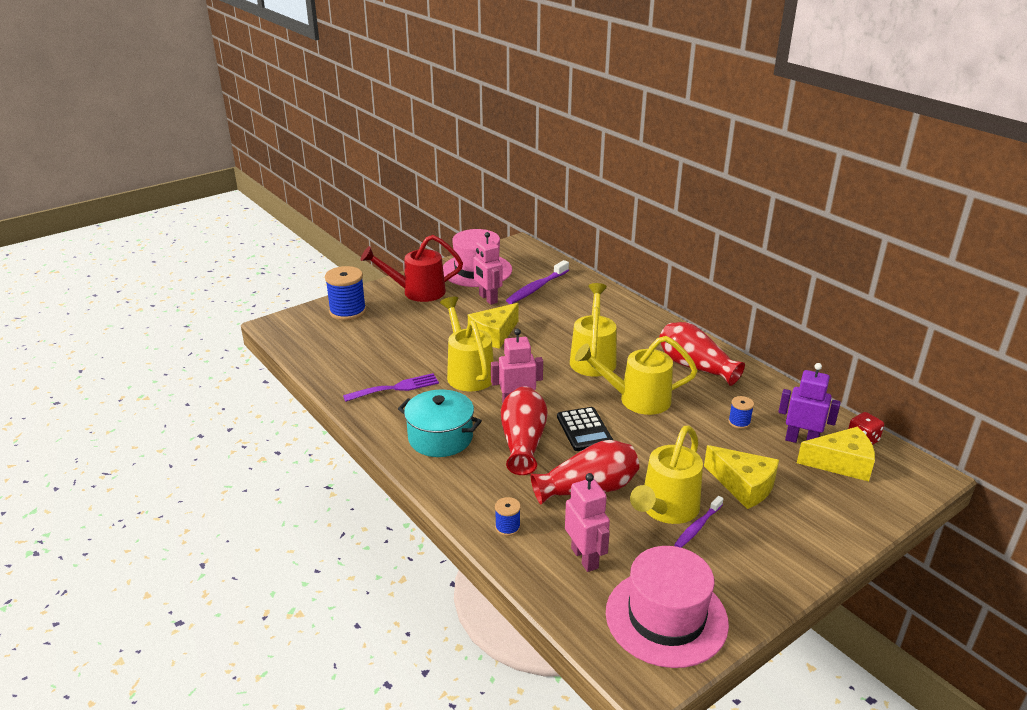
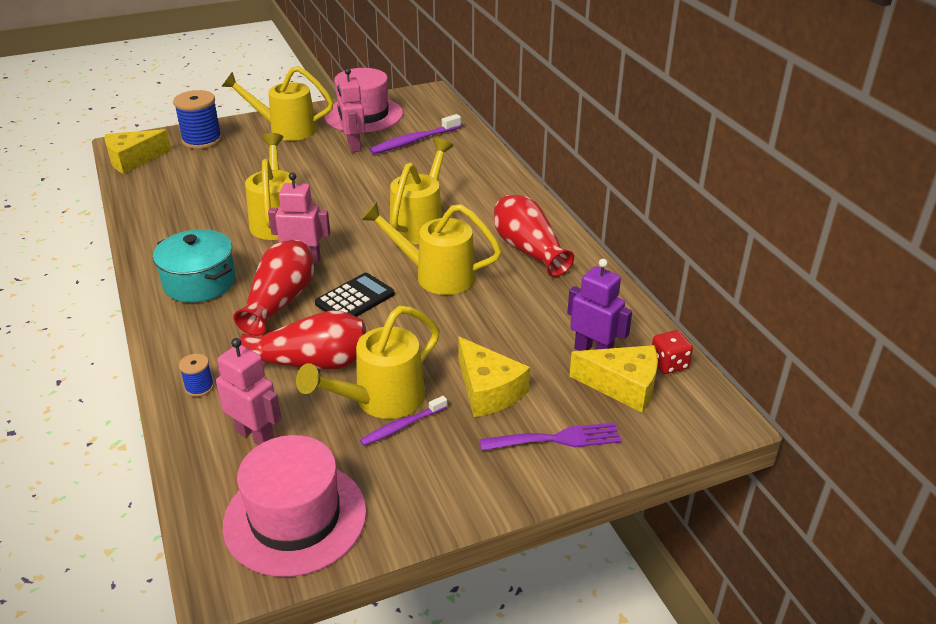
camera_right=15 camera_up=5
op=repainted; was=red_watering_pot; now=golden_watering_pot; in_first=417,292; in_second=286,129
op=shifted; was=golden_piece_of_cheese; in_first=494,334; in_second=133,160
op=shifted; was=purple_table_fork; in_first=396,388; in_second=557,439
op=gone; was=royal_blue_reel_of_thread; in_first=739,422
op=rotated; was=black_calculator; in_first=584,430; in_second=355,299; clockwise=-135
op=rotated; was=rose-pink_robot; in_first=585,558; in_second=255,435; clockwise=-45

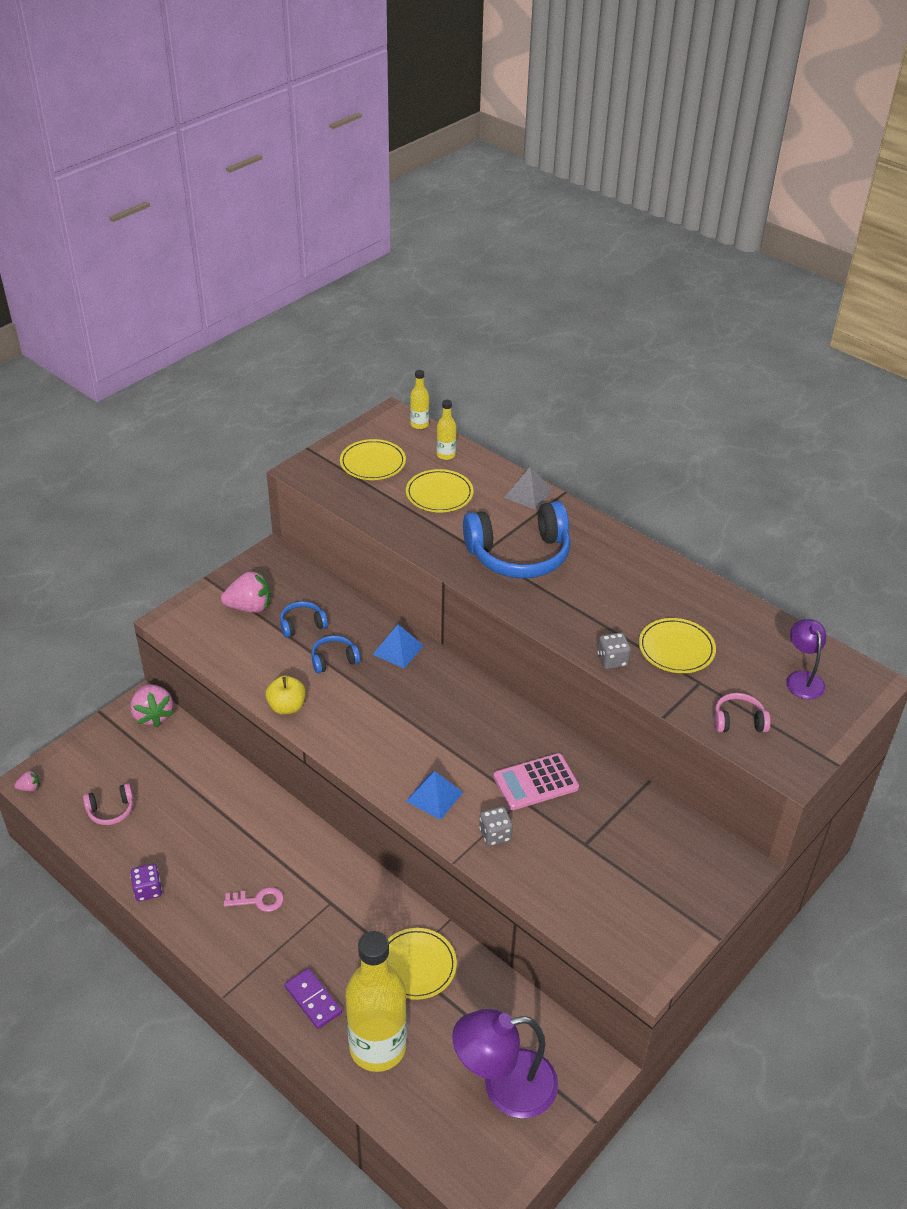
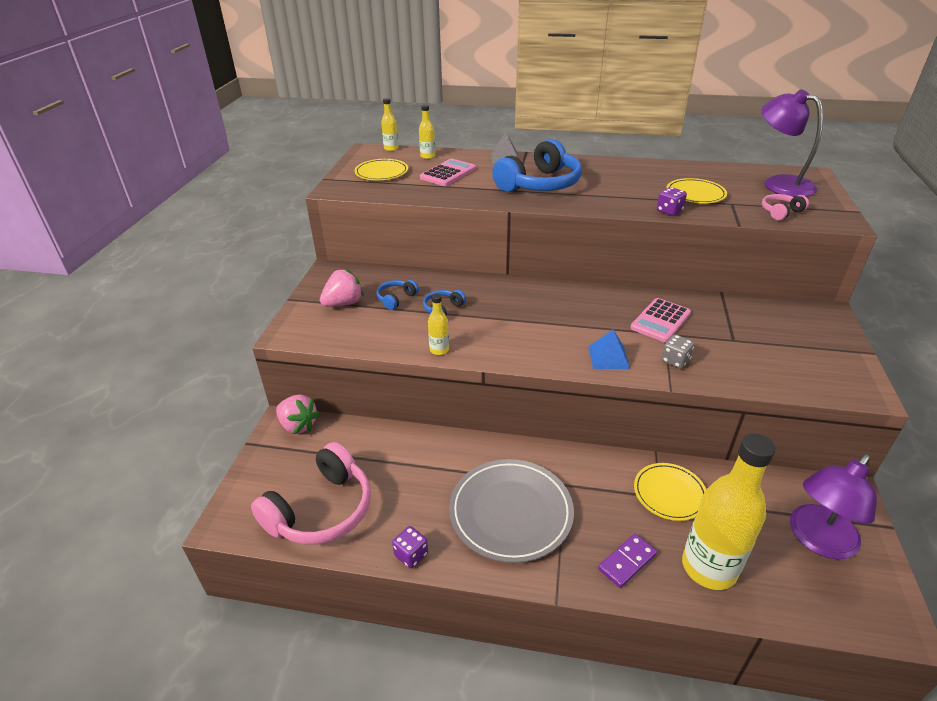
camera_right=-30 camera_up=-5
op=swapped; was=golden_flat_dish; now=rose-pink_calculator; in_first=439,494; in_second=448,173
op=scaled; was=purple_lamp; in_first=802,679; in_second=779,184; ratio=1.74
op=gone; was=royal_blue_pyramid; in_first=398,650
op=repainted; was=grey_dice; now=purple_dice; in_first=612,660; in_second=669,211
op=swapped; was=golden_toy_apple; now=golden_flask; in_first=287,707; in_second=439,350
op=gone; was=rose-pink_berry; in_first=29,788
op=scaled; was=rose-pink_over-ear_headphones; in_first=111,810; in_second=321,510; ratio=2.2
op=swapped; was=rose-pink_latchkey; now=grey_flat_dish; in_first=259,900; in_second=510,512
op=rotated; was=purple_domino_piece; in_first=313,1000; in_second=627,562; clockwise=-60

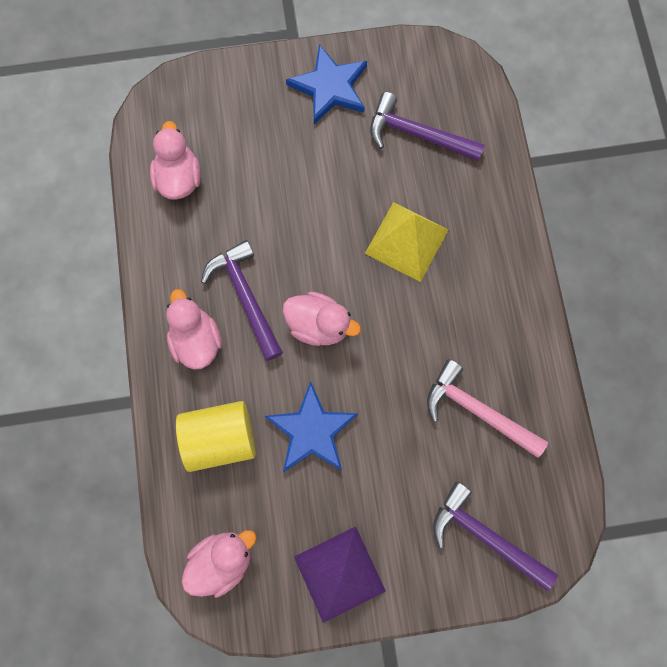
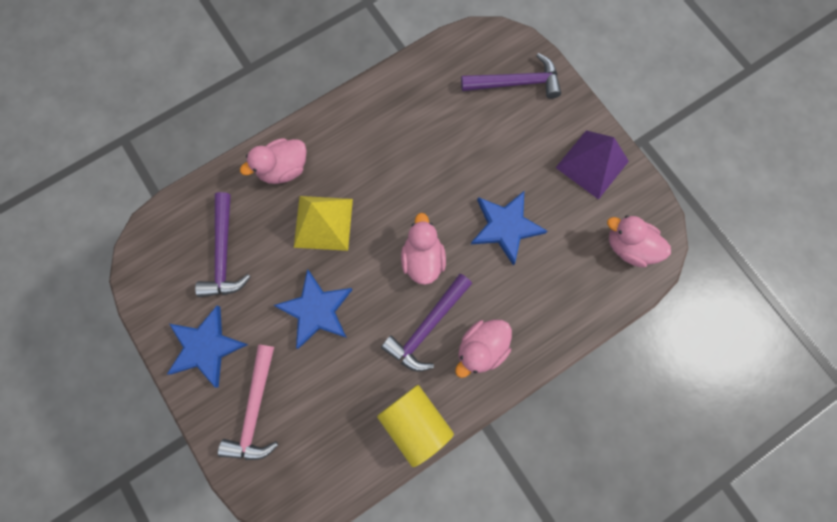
camera_right=-115 camera_up=0
op=shifted; was=rose-pink_duck; in_first=179,178; in_second=284,169
op=shifted; was=rose-pink_claw_hammer; in_first=477,411; in_second=255,409
op=shifted; was=golden_cylinder; in_first=220,438; in_second=415,422
op=rotated; was=purple_claw_hammer; in_first=485,536; in_second=516,83; clockwise=-105
op=new; now=royal_blue_star; in_second=316,310

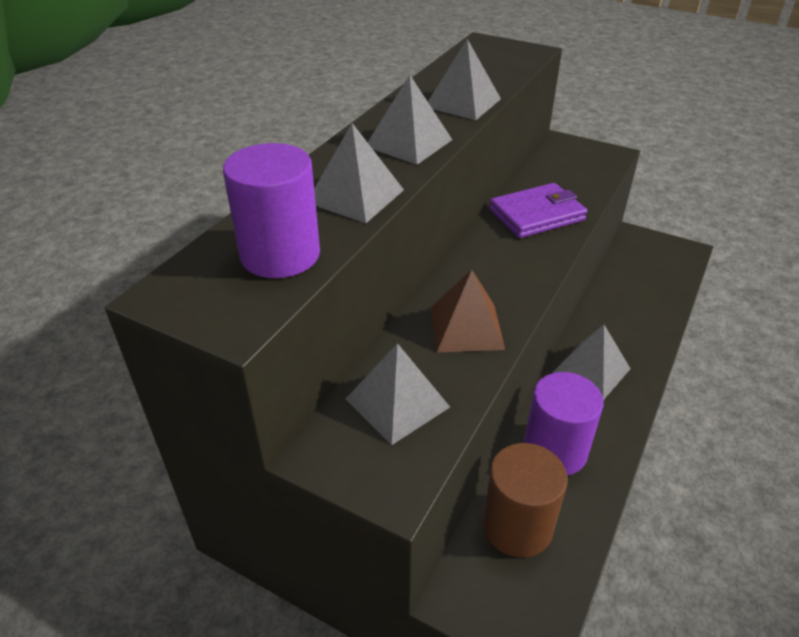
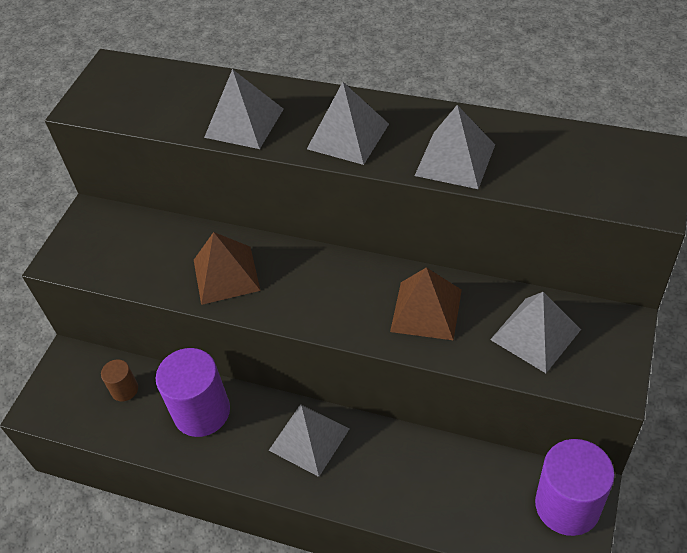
camera_right=85 camera_up=10
op=shifted; was=purple_cylinder; in_first=280,254; in_second=567,505
op=swapped; was=purple_billfold; now=brown_pyramid; in_first=536,215; in_second=426,310
op=shifted; was=grey_pyramid; in_first=397,402; in_second=535,334
op=scaled; was=brown_cylinder; in_first=517,526; in_second=124,389; ratio=0.49

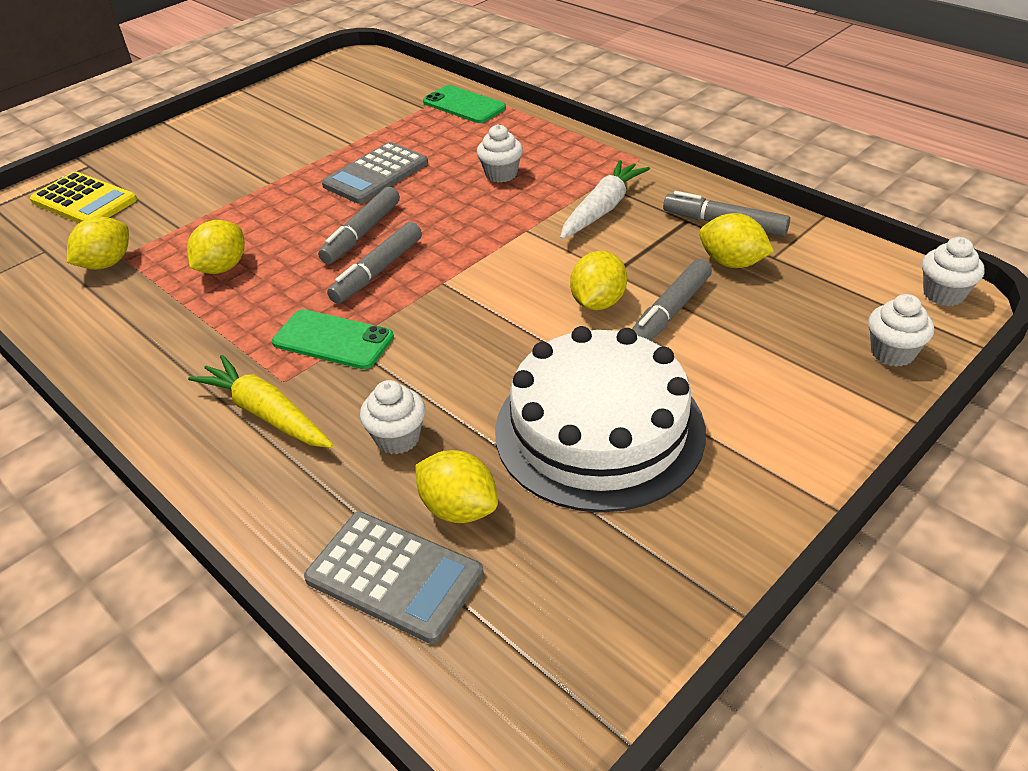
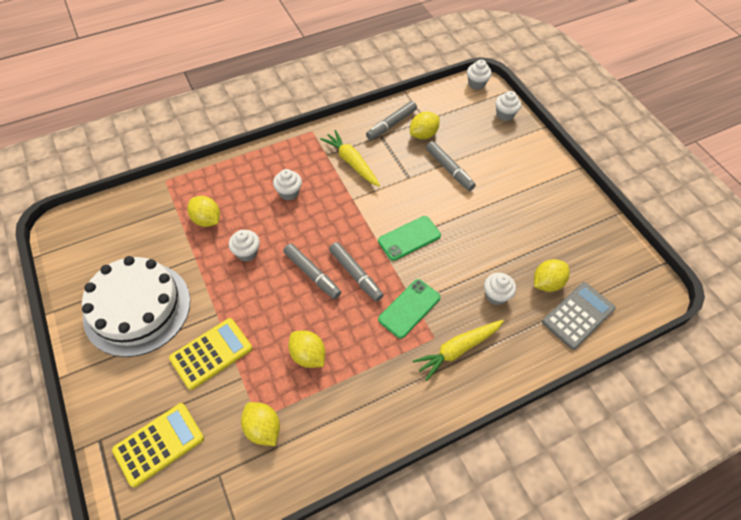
camera_right=-75 camera_up=15
op=shifted; was=leaf-green_smartphone; in_first=464,105; in_second=409,238
op=swapped; was=grey_calculator; now=white_fairy_cake; in_first=376,174; in_second=247,252
op=repainted; was=white_carrot; now=golden_carrot; in_first=602,209; in_second=351,162
op=shifted; was=golden_toy_lemon; in_first=598,302; in_second=207,220
op=shifted; was=white_cake; in_first=599,430; in_second=137,308
op=new; now=golden_calculator; in_second=211,353

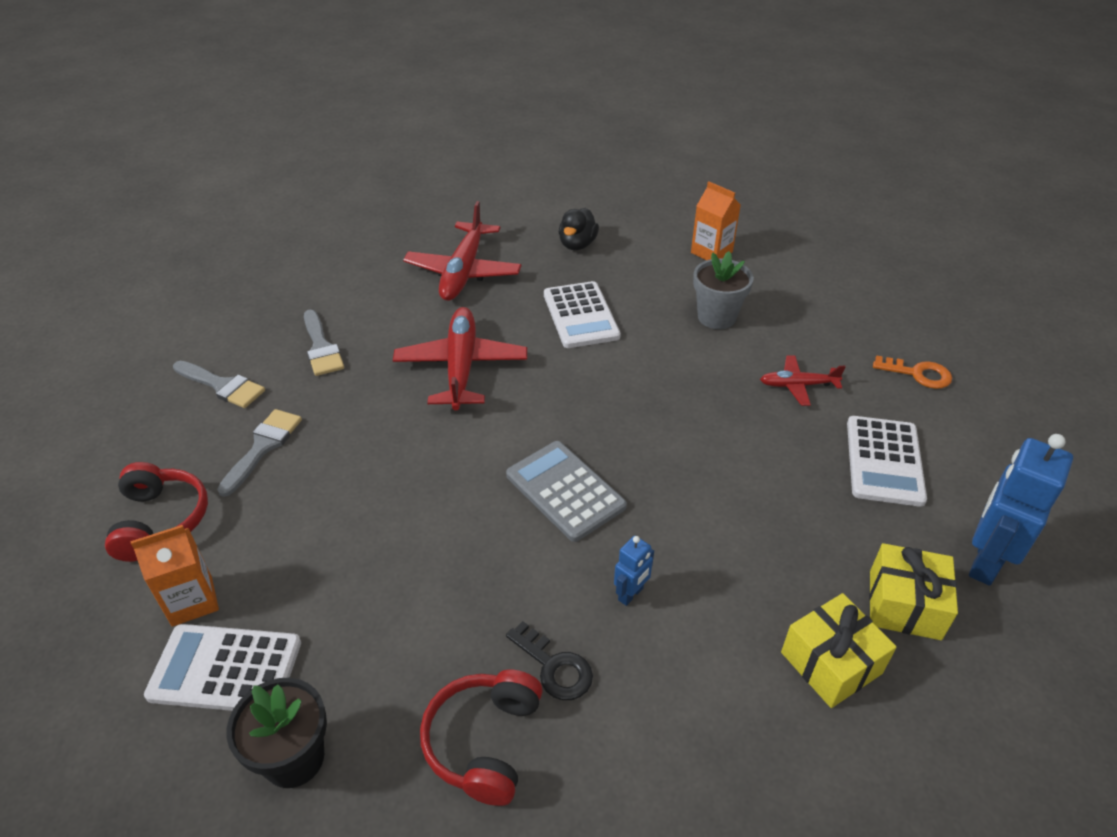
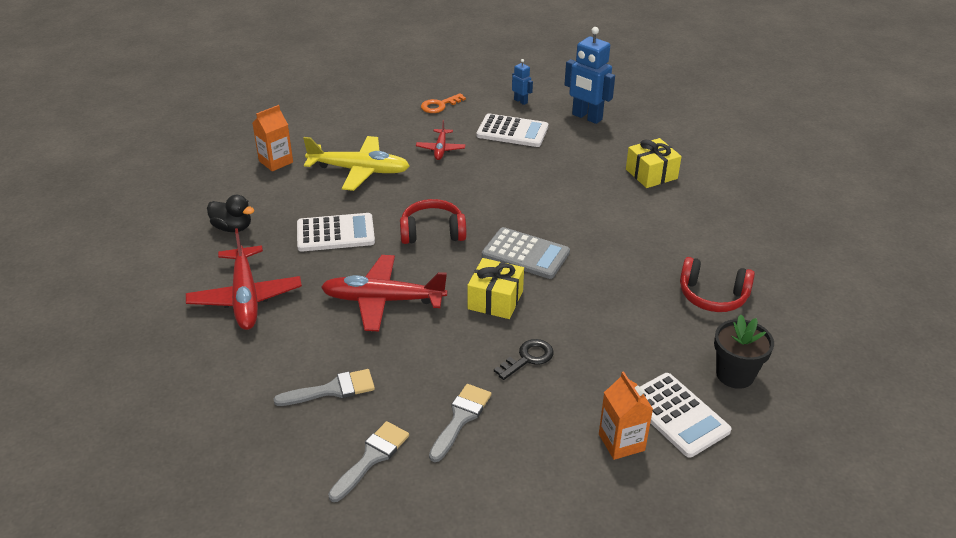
camera_right=-85 camera_up=-5
op=rotated; was=red_plane; in_first=464,271; in_second=245,297; clockwise=60
op=swapped; was=grey_plant_pot; now=golden_plane; in_first=716,317; in_second=359,170
op=rotated; was=bright_orange_latchkey; in_first=918,374; in_second=439,105; clockwise=-150
op=rotated; was=grey_paint_brush; in_first=263,447; in_second=460,418; clockwise=90
op=rotated; was=grey_calculator; in_first=565,491; in_second=525,254; clockwise=-120
op=shifted; was=red_over-ear_headphones; in_first=161,521; in_second=432,232
op=shifted; was=royal_blue_robot; in_first=631,594; in_second=521,101
op=shifted; was=golden_wrapped_gift; in_first=904,605; in_second=495,300
op=shifted; was=black_latchkey; in_first=554,667; in_second=528,358
op=rotated; was=white_calculator; in_first=225,669; in_second=677,415; clockwise=-45

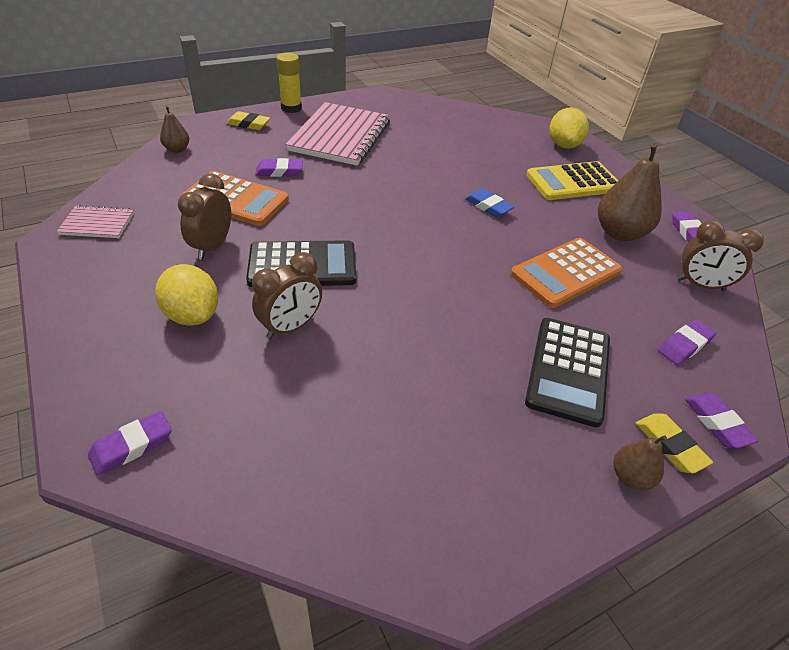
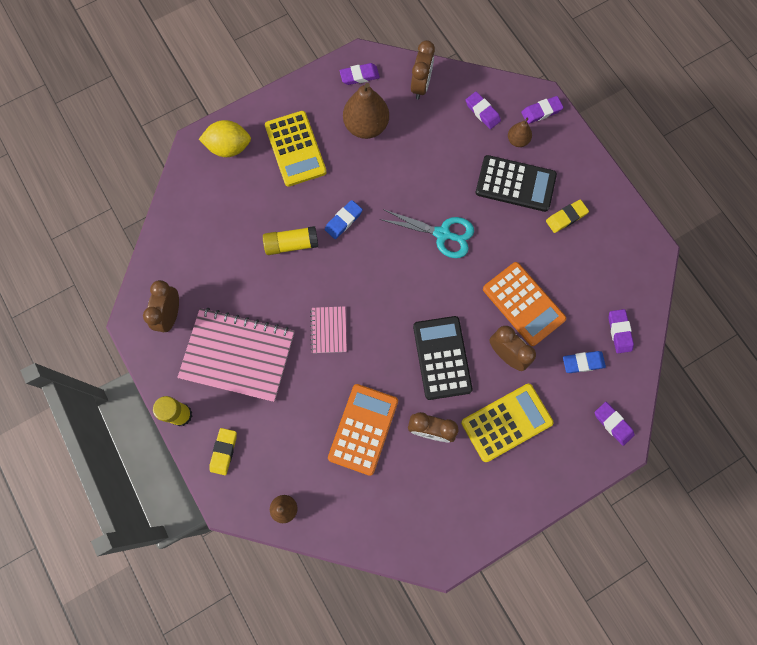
camera_right=-90 camera_up=30
op=shifted; was=purple_pencil_eraser; in_first=279,171; in_second=619,332
op=shifted; was=rose-pink_notebook; in_first=97,223; in_second=328,330
op=shifted; was=bright_orange_calculator; in_first=565,273; in_second=523,304
op=swapped; was=golden_toy_lemon; now=golden_calculator; in_first=192,315; in_second=506,422
op=shifted; was=golden_pencil_eraser; in_first=669,445; in_second=566,217
op=shifted; was=brown_pear_fruit; in_first=630,477; in_second=517,140
op=new; now=aqua_scissors; in_second=442,234
op=new; now=golden_stick_of_glue; in_second=291,244
op=new; now=brown_clock; in_second=170,315
op=new; now=royal_blue_pencil_eraser; in_second=583,362

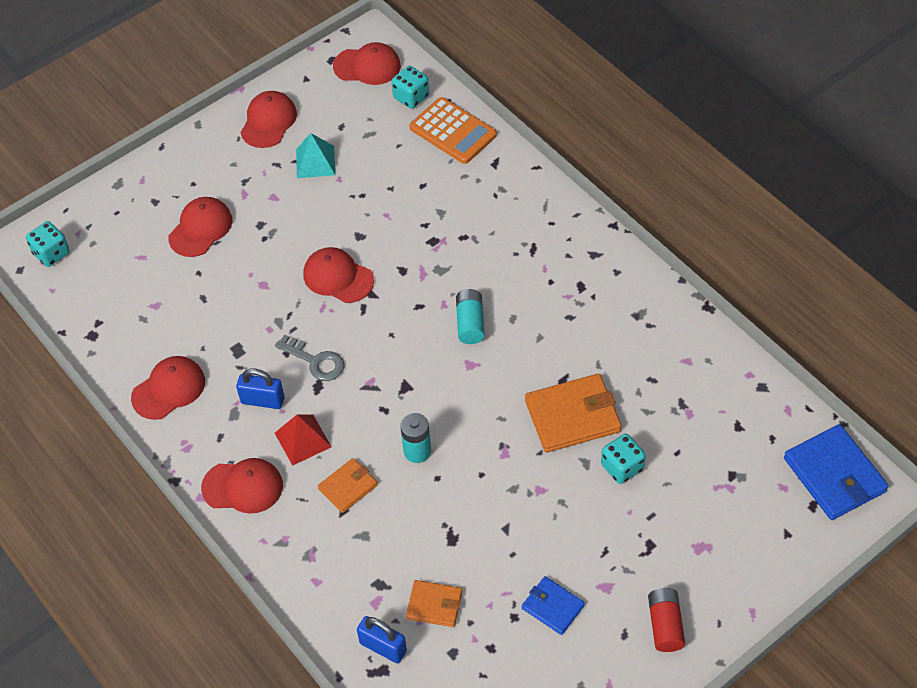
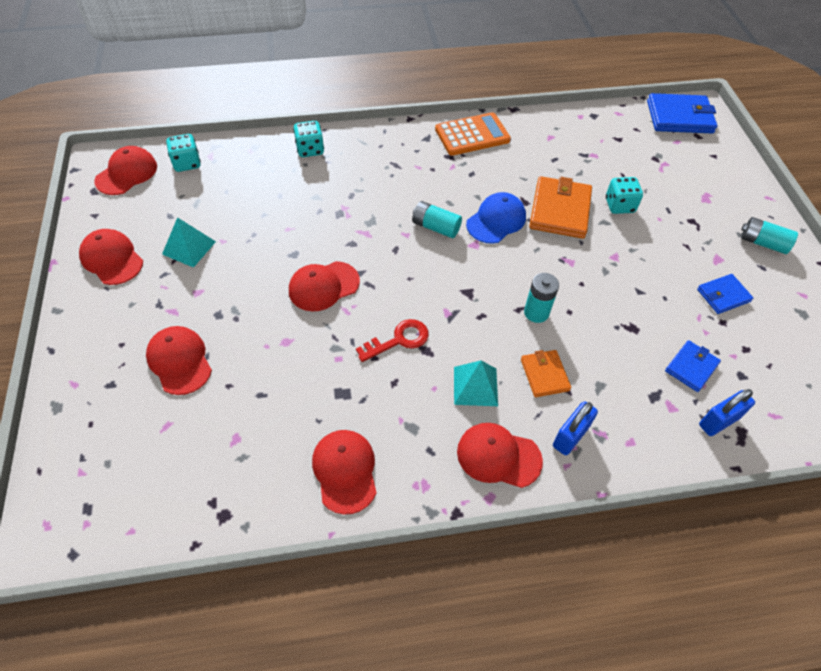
camera_right=-65 camera_up=0
op=shifted; was=bright_orange_calculator; in_first=453,131; in_second=472,135
op=shifted; was=aqua_dice; in_first=51,253; in_second=310,149
op=repainted; was=grey_latchkey; now=red_latchkey; in_first=315,361; in_second=398,340
op=shifted; was=royal_blue_padlock; in_first=262,400; in_second=570,436
op=repainted; was=red_pyramid; now=aqua_pyramid; in_first=303,440; in_second=475,386
op=rotated; was=red_cap; in_first=243,487; in_second=498,456; clockwise=-105
op=repainted; was=bright_orange_billfold; now=royal_blue_billfold; in_first=434,605; in_second=691,367
op=repainted; was=red_power_cell; now=aqua_power_cell; in_first=665,625; in_second=762,243
op=new; now=royal_blue_cap; in_second=496,220

